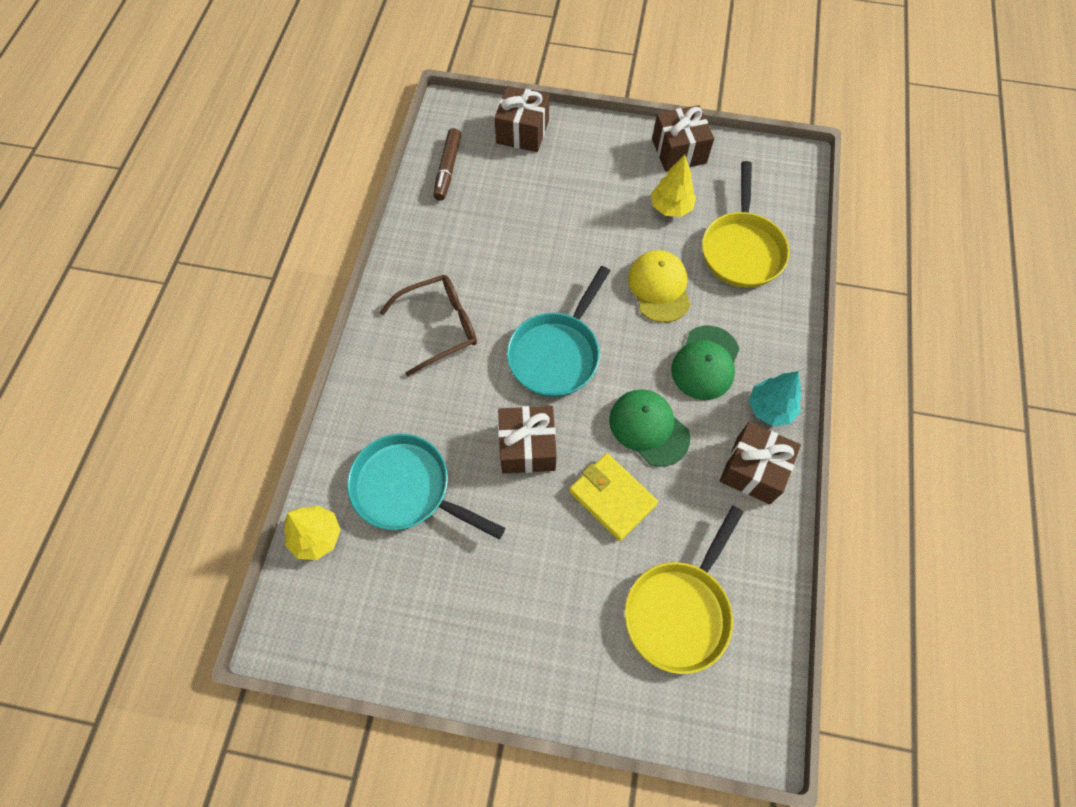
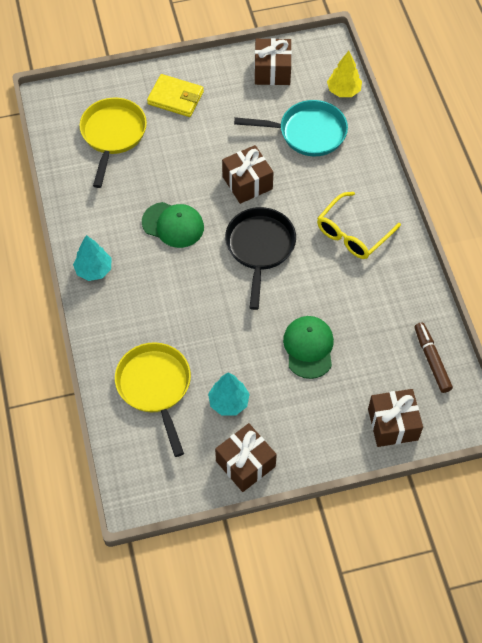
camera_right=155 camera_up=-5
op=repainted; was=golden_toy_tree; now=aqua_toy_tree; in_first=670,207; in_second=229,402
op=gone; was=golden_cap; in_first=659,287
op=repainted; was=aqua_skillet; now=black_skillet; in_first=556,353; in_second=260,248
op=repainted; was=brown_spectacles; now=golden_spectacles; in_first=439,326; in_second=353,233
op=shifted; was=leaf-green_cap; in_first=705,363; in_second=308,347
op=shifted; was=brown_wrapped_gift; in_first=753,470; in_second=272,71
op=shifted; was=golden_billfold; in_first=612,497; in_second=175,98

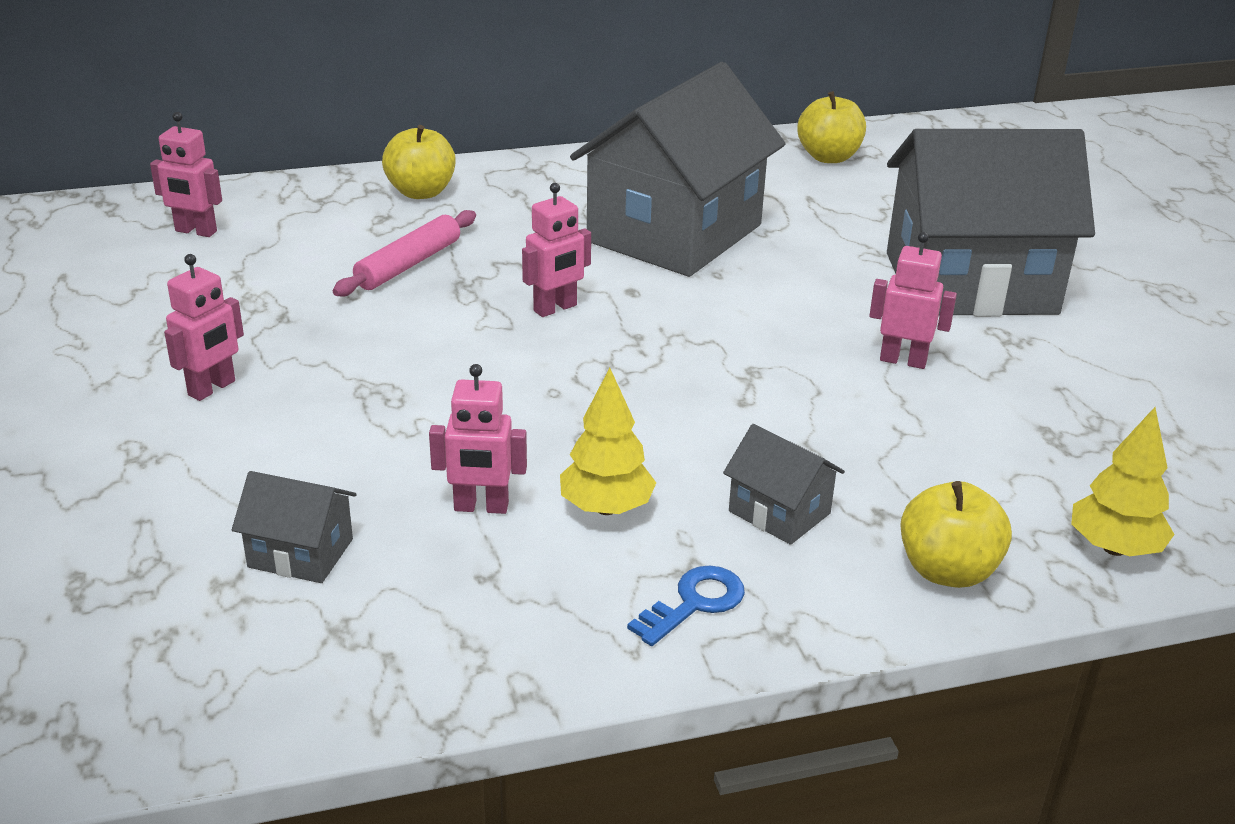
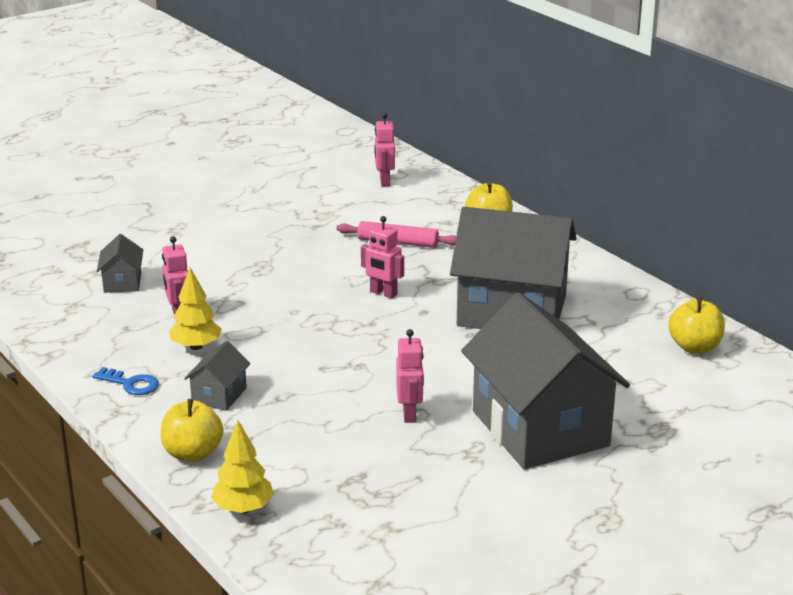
camera_right=70 camera_up=-5
op=gone; was=rose-pink_robot; in_first=212,388

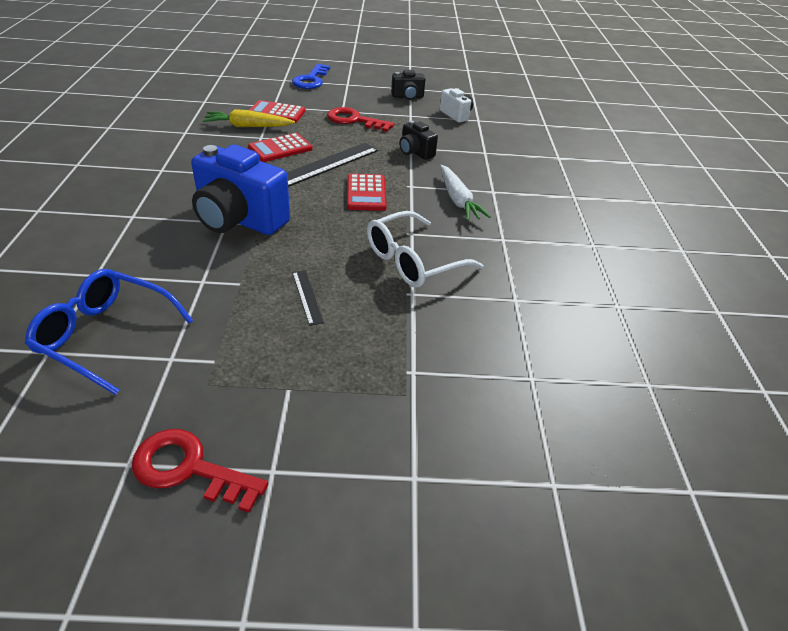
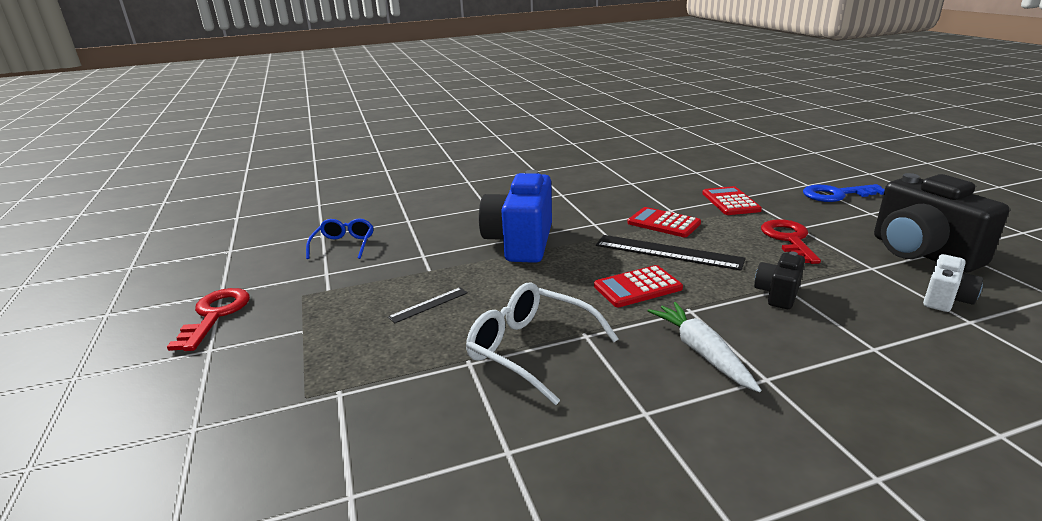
camera_right=75 camera_up=-15
op=scaled; was=black_compact_camera; in_first=407,97; in_second=921,253; ratio=1.99
op=gone; was=golden_carrot; in_first=248,126
op=rotated; was=white_carrot; in_first=458,200; in_second=702,352; clockwise=105
op=scaled; was=royal_blue_spectacles; in_first=105,335; in_second=344,245; ratio=0.64

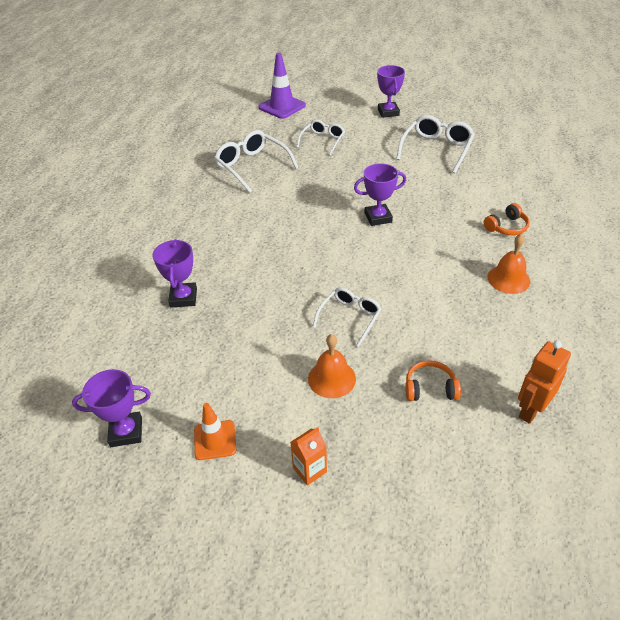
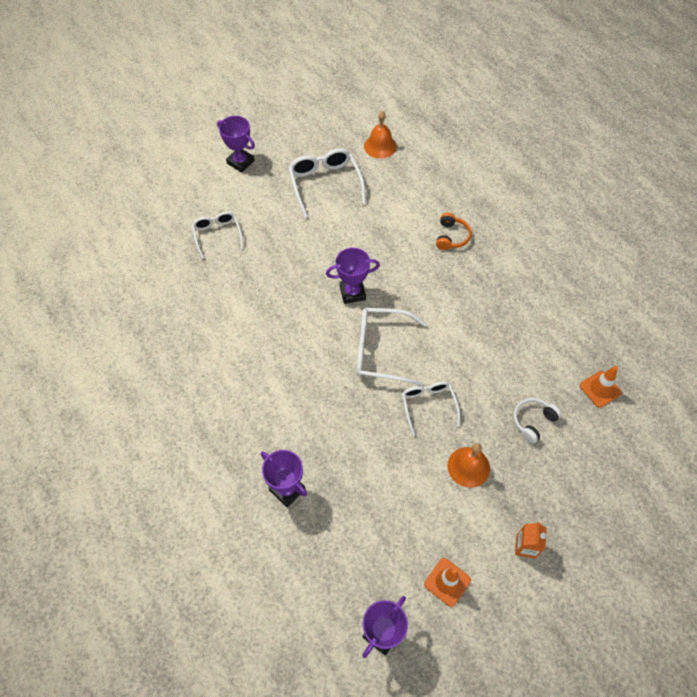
camera_right=-45 camera_up=15
op=gone; was=purple_road_cone; in_first=282,106
op=shifted; was=white_spectacles; in_first=252,167; in_second=382,351
op=rotated; was=purple_trophy; in_first=378,217; in_second=352,293; clockwise=45
op=shifted; was=bright_orange_school_bell; in_first=508,279; in_second=380,146
op=swapped; was=bright_orange_robot; now=bright_orange_road_cone; in_first=530,410; in_second=600,389
op=repainted; was=bright_orange_over-ear_headphones; now=white_over-ear_headphones; in_first=430,388; in_second=533,421

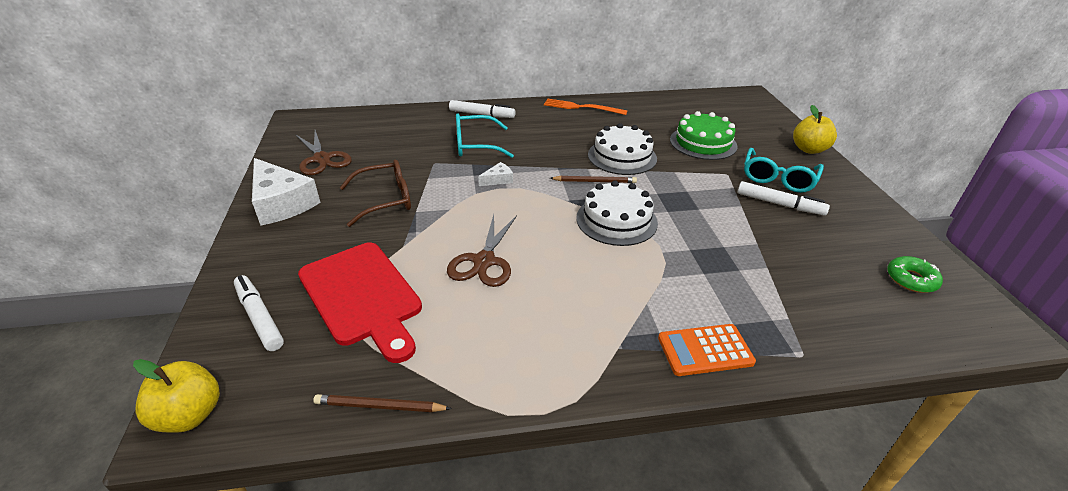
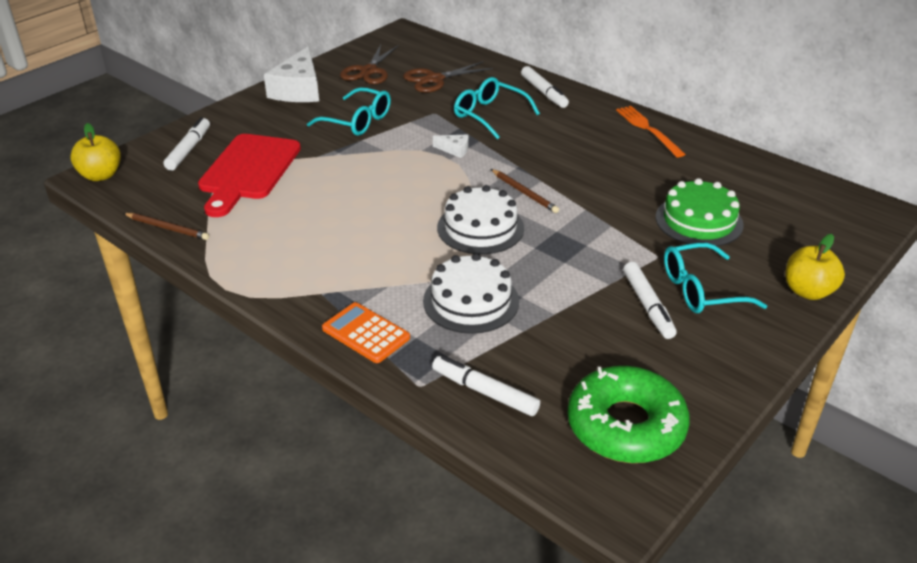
camera_right=50 camera_up=0
op=shifted; was=white_cake; in_first=622,156; in_second=471,301
op=repainted; was=brown_spectacles; now=aqua_spectacles; in_first=386,200; in_second=357,121
op=shifted; was=brown_scissors; in_first=484,261; in_second=434,79
op=scaled; was=leaf-green_doughnut; in_first=911,279; in_second=626,426; ratio=2.04
op=rotated; was=brown_wooden_pencil; in_first=380,406; in_second=167,228; clockwise=150
op=new; now=white_marker_pen; in_second=484,392

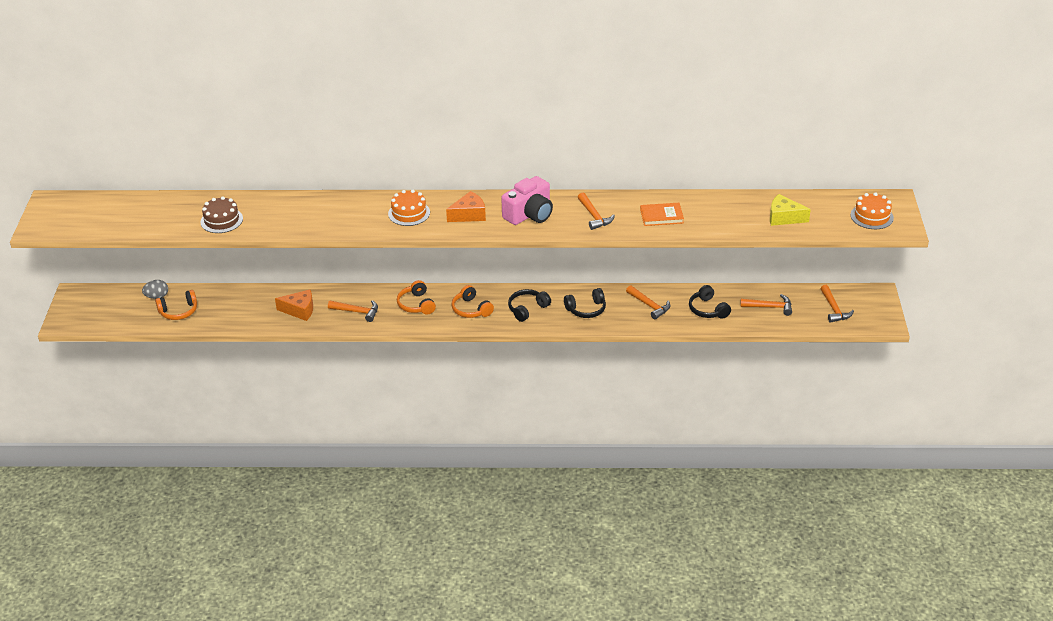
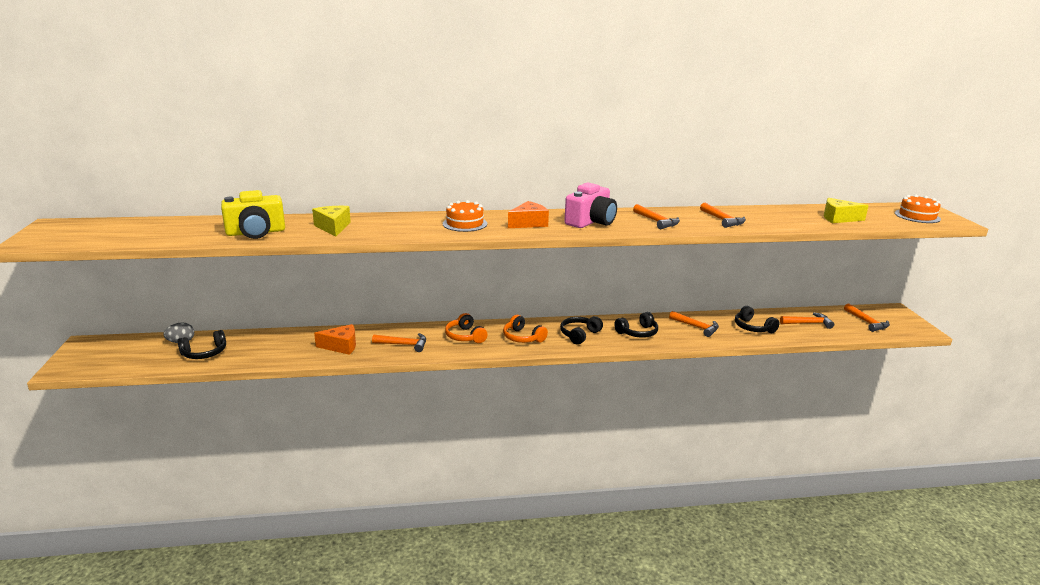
camera_right=-10 camera_up=-15
op=swapped; was=brown_cake; now=golden_compact_camera; in_first=221,220; in_second=256,232
op=swapped; was=bright_orange_hardcover; now=bright_orange_claw_hammer; in_first=661,216; in_second=722,220
op=repainted; was=bright_orange_over-ear_headphones; now=black_over-ear_headphones; in_first=178,311; in_second=204,353
op=new; now=golden_piece_of_cheese; in_second=333,227

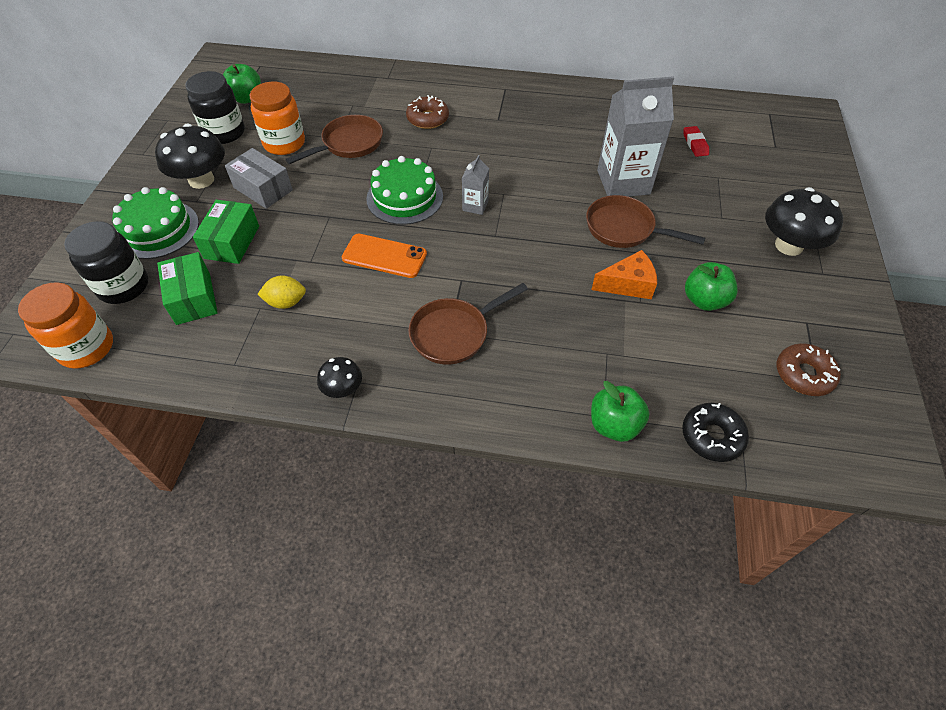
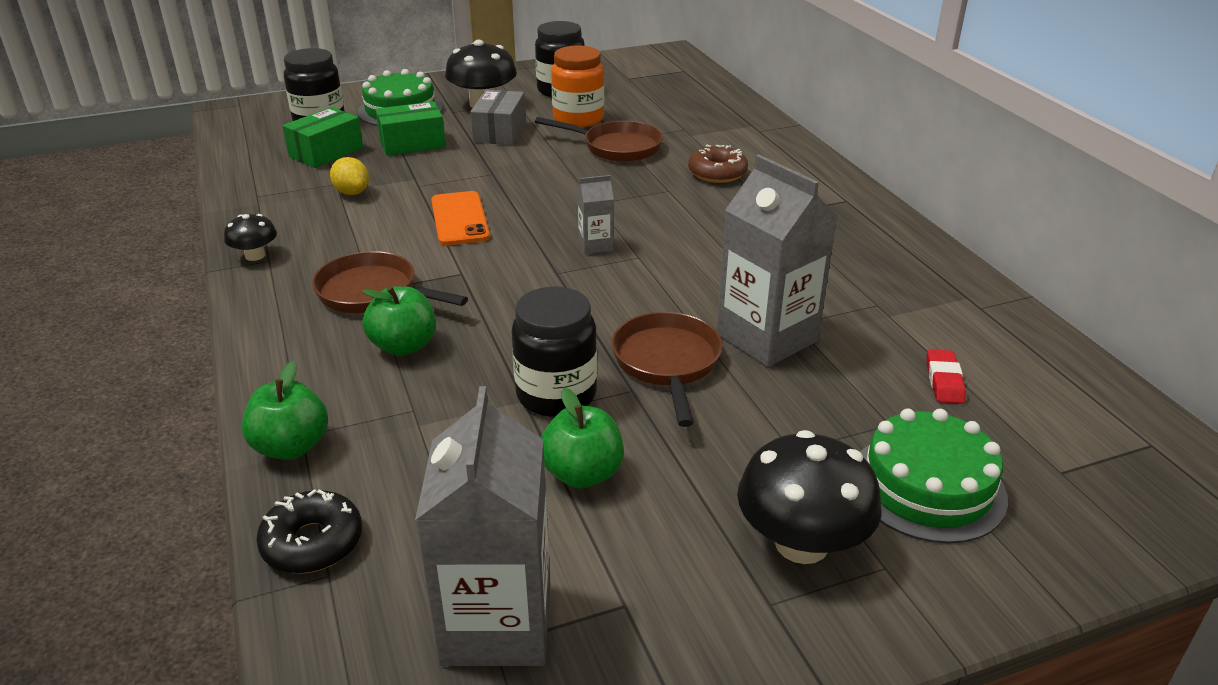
camera_right=60 camera_up=-20
op=shifted; was=leaf-green_toy_apple; in_first=246,98; in_second=404,346
op=rotated; was=red_pencil_eraser; in_first=695,144; in_second=944,381; clockwise=-45
op=shifted; was=leaf-green_cake; in_first=404,197; in_second=927,486
op=swapped; was=bright_orange_piece_of_cheese; now=black_jar; in_first=628,284; in_second=556,395
op=gone; was=bright_orange_jar; in_first=86,348
op=swapped; was=brown_doughnut; now=grey_milk_carton; in_first=803,374; in_second=497,623

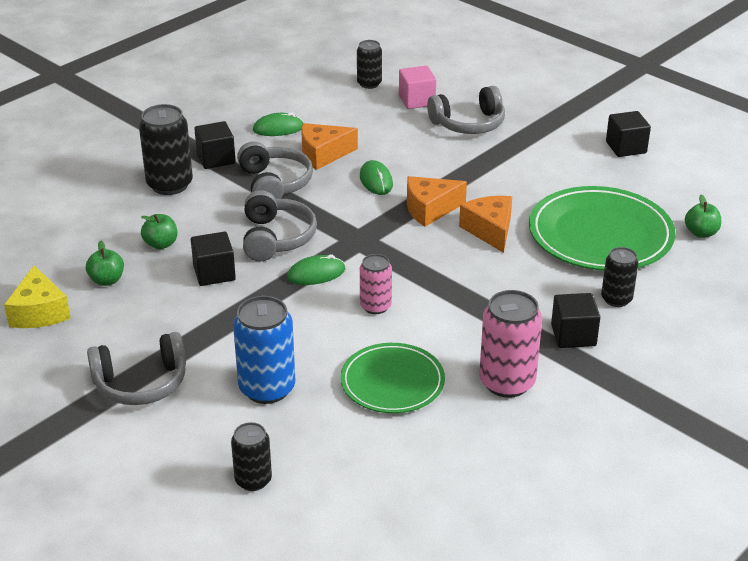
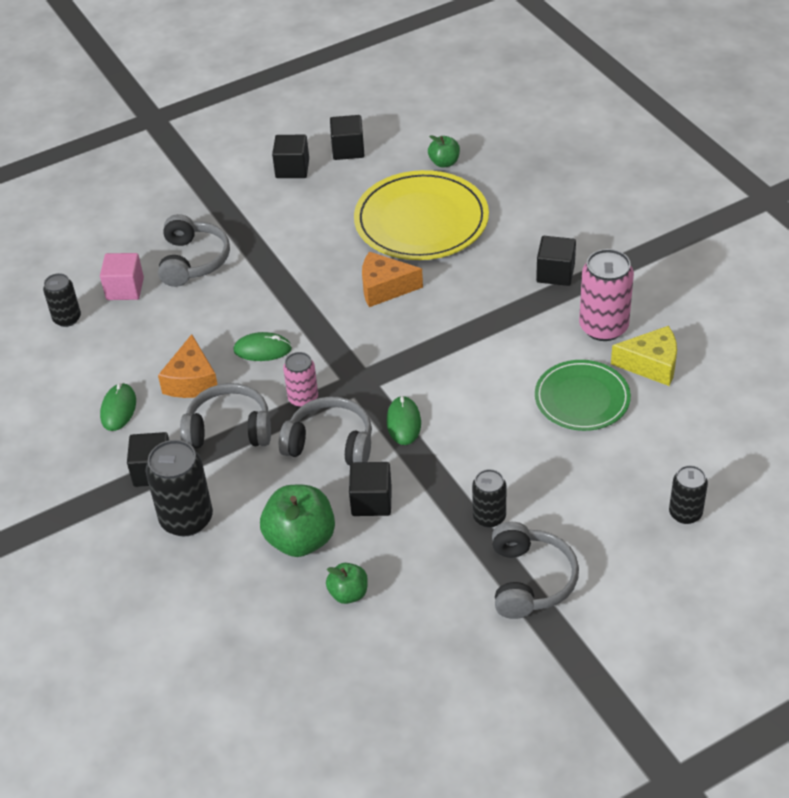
camera_right=-70 camera_up=10
op=gone; was=bright_orange_piece_of_cheese; in_first=430,209
op=repainted; was=leaf-green_flat_dish; now=golden_flat_dish; in_first=600,234; in_second=421,221
op=scaled; was=leaf-green_toy_apple; in_first=161,244; in_second=300,540; ratio=1.82
op=shifted; was=black_soda_can; in_first=616,299; in_second=489,517
op=shifted; was=rose-pink_soda_can; in_first=375,306; in_second=303,398
op=shifted; was=golden_piece_of_cheese; in_first=39,312; in_second=651,365
op=gone; was=royal_blue_soda_can; in_first=267,388
op=new; now=black_cube; in_second=348,150

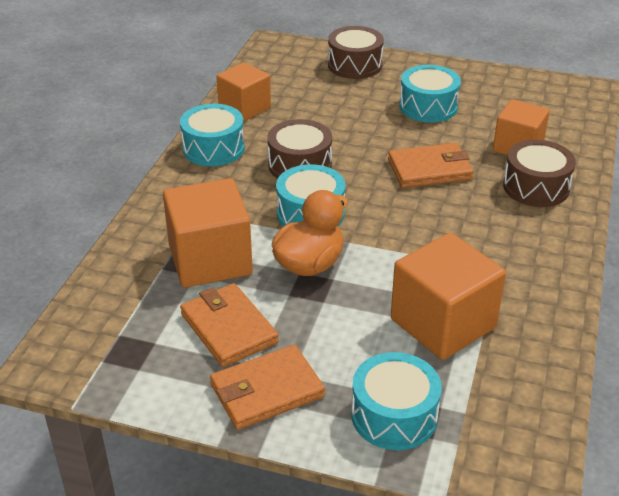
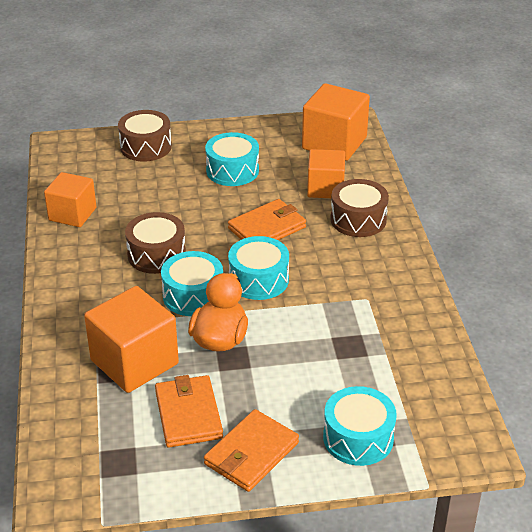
camera_right=-25 camera_up=0
op=shifted; was=aqua_snare_drum; in_first=213,148; in_second=258,280
op=shifted; was=bright_orange_cube; in_first=443,323; in_second=334,143
op=rotated; was=bright_orange_billfold; in_first=228,328; in_second=188,414; clockwise=45

